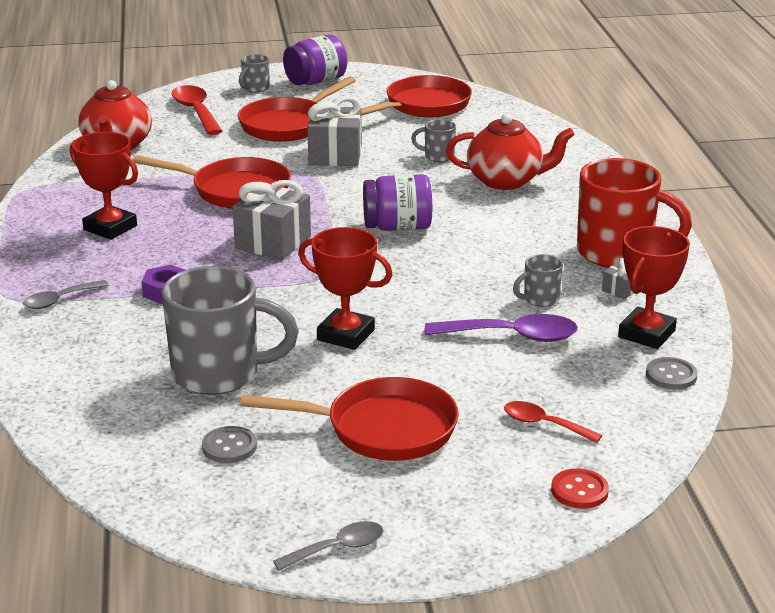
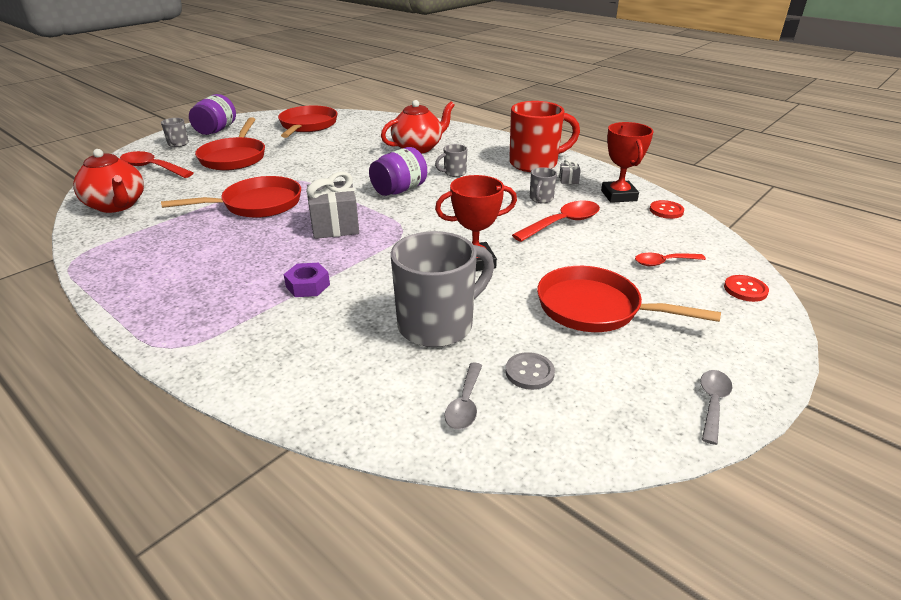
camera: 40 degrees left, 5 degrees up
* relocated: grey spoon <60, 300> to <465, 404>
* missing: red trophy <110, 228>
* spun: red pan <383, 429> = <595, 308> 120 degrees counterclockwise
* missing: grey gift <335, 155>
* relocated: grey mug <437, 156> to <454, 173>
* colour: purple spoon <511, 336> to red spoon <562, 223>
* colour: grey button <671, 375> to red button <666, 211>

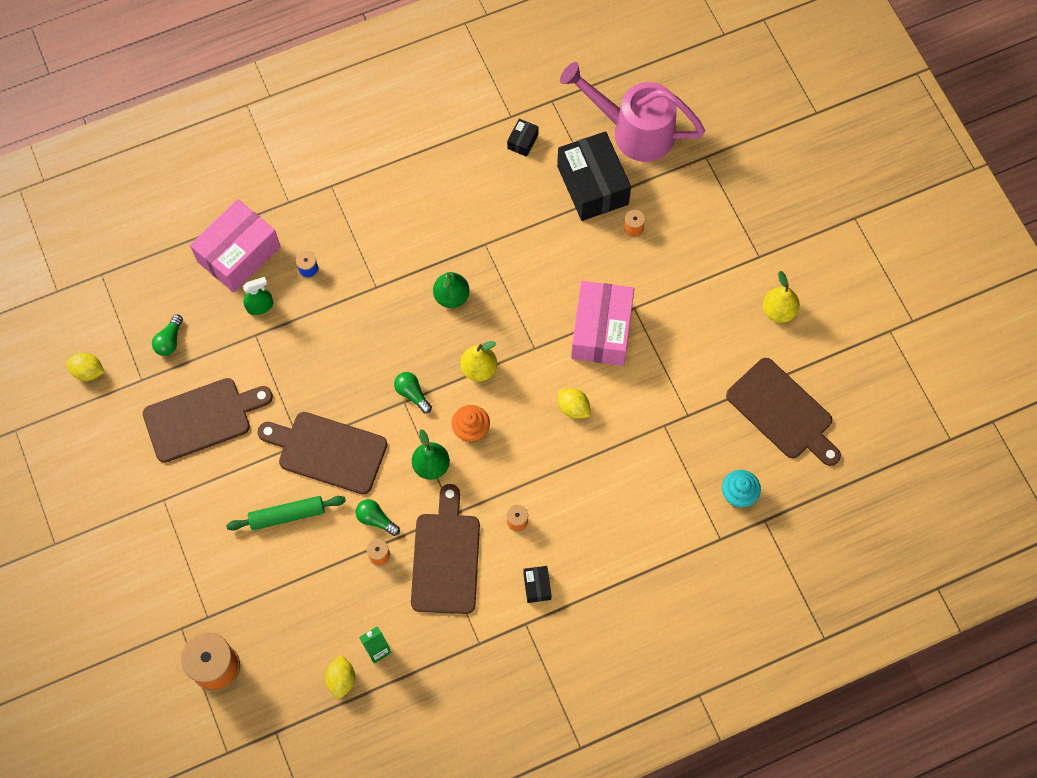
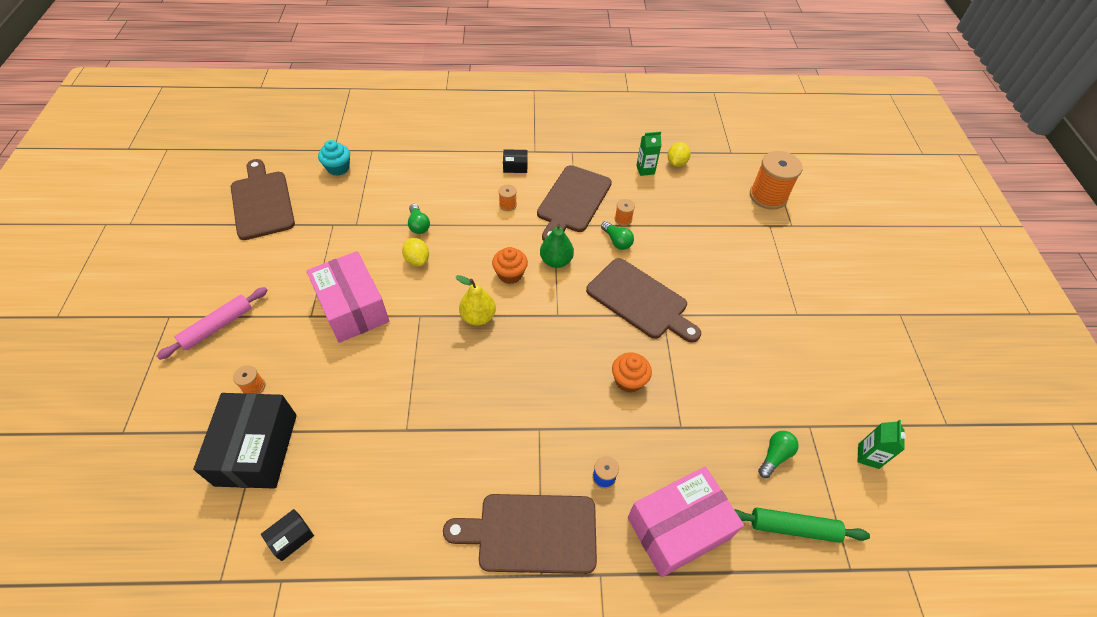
camera: 160 degrees left, 15 degrees down
* exchanged: yellow lemon <88, 371> to green carton <868, 456>
* relocated: brown cutting board <202, 418> to <531, 533>
* relocated: green rolling pin <287, 515> to <793, 528>
* missing: green spray bottle <260, 306>
* relocated: green light bulb <412, 394> to <418, 225>
* missing: green pear <451, 296>
* spun: black box <537, 586> = <515, 166> 75 degrees clockwise
* missing: pink watering can <633, 131>
* spun: pink box <601, 331> = <353, 308> 60 degrees counterclockwise
* missing: yellow pear <778, 311>
* appeared: pink rolling pin <217, 326>
* appeared: orange cupcake <628, 380>

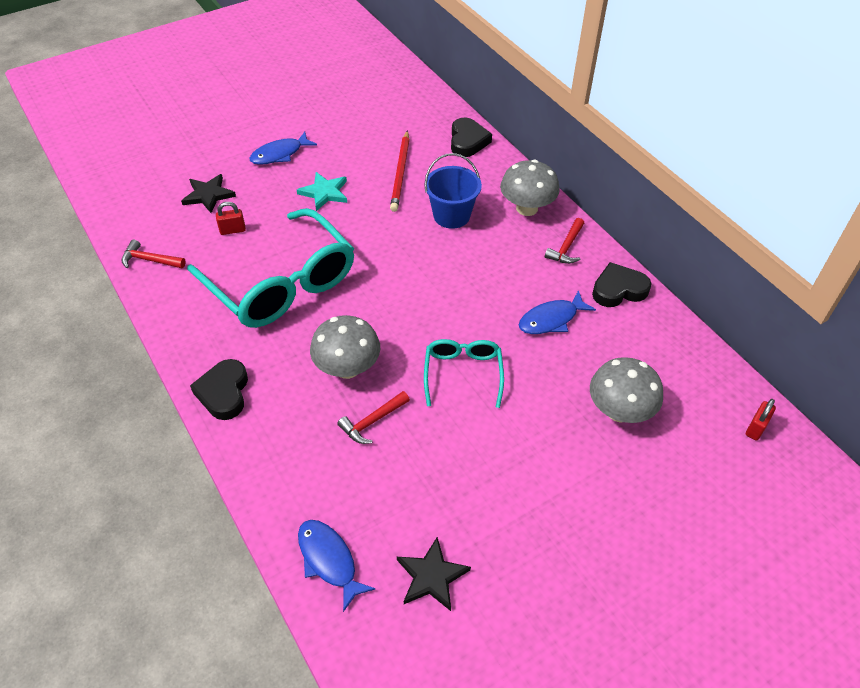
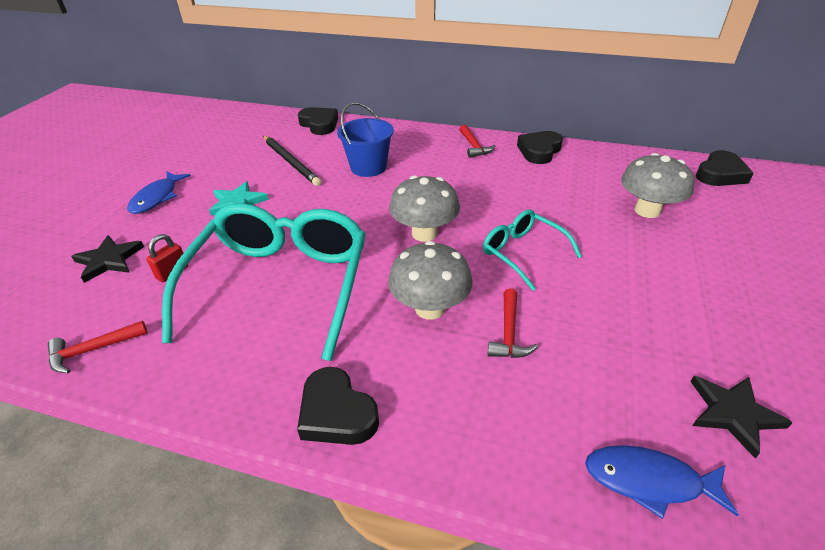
camera: 40 degrees left, 10 degrees down
* spun: turquoise glasses <282, 284> = <280, 284> 90 degrees counterclockwise
* colour: red pencil <400, 173> to black pencil <291, 162>
* relocated: grey mushroom <527, 208> to <424, 233>
* missing: blue fish <551, 319>
* exchanged: red padlock <755, 428> to black heart <720, 174>

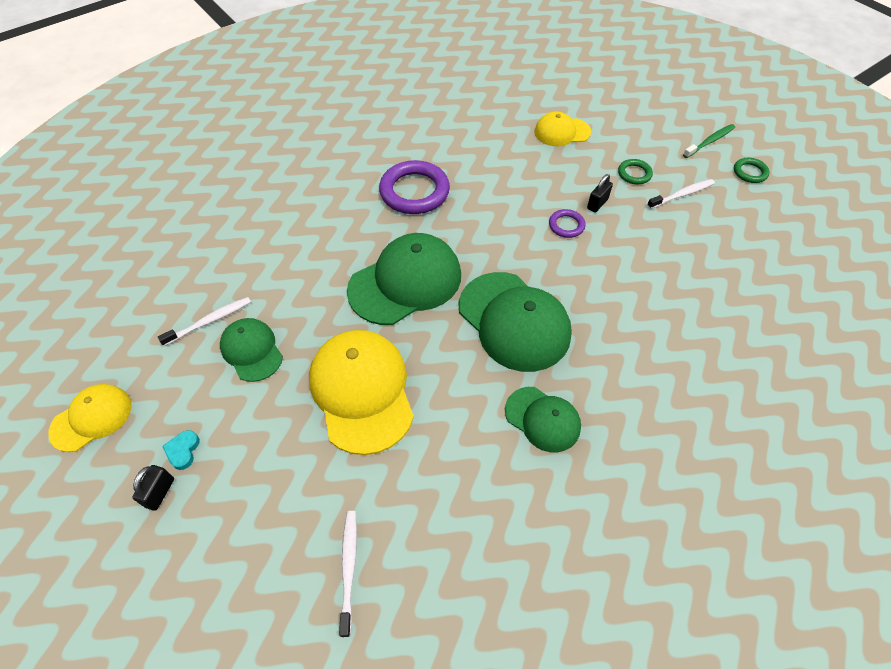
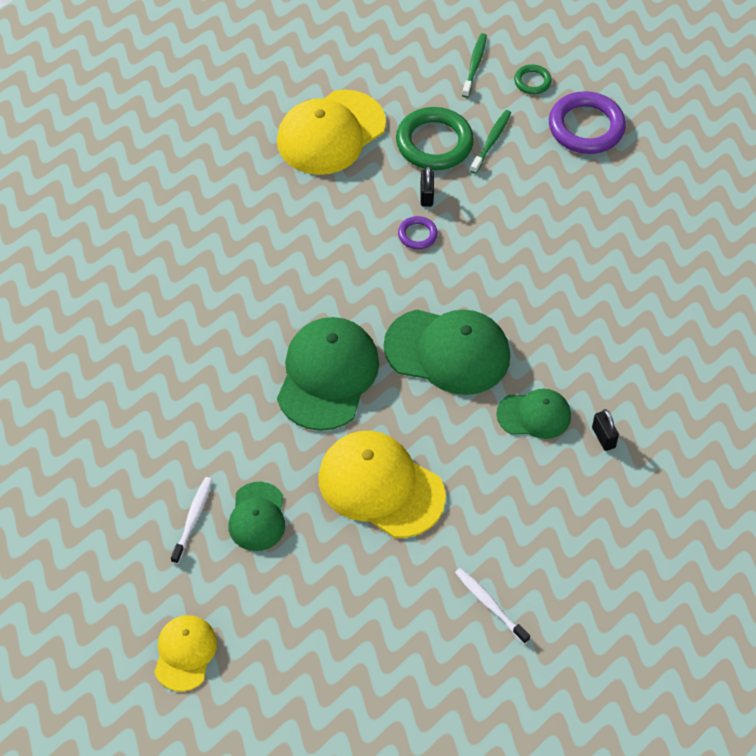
camera: 40 degrees left, 0 degrees up
* relocated: black padlock <160, 492> to <603, 437>
* missing: turquoise heart <183, 451>
* spun: green cap <252, 350> = <257, 517> 105 degrees counterclockwise
* relocated: purple ring <414, 191> to <586, 127>
* size: yellow cap <562, 132> = <331, 133> x1.74
* size: green ring <634, 174> = <434, 143> x2.02
* colour: white toothbrush <682, 194> to green toothbrush <491, 141>

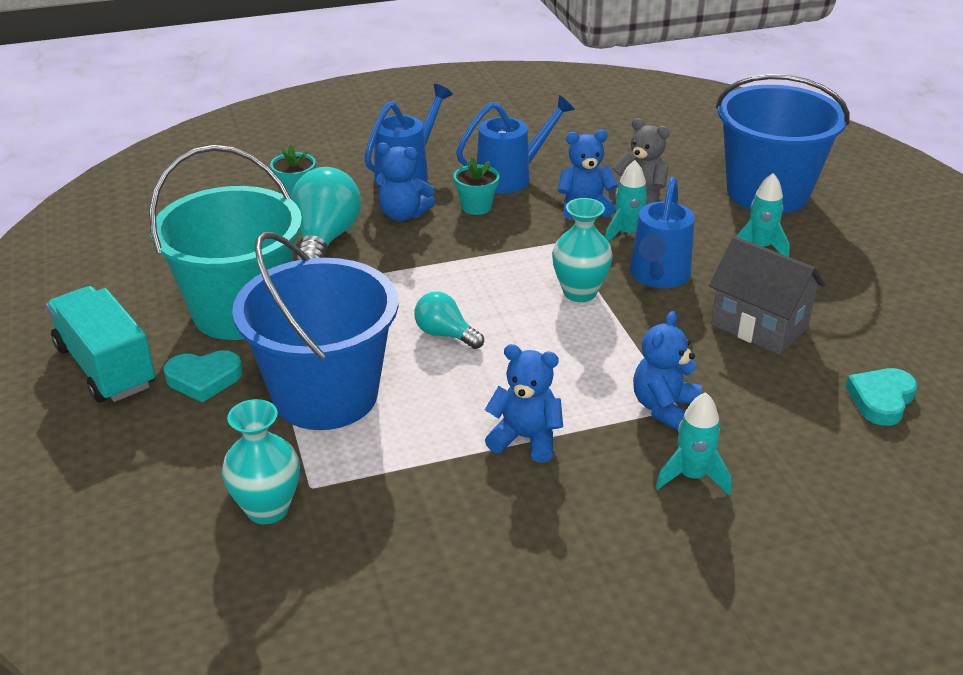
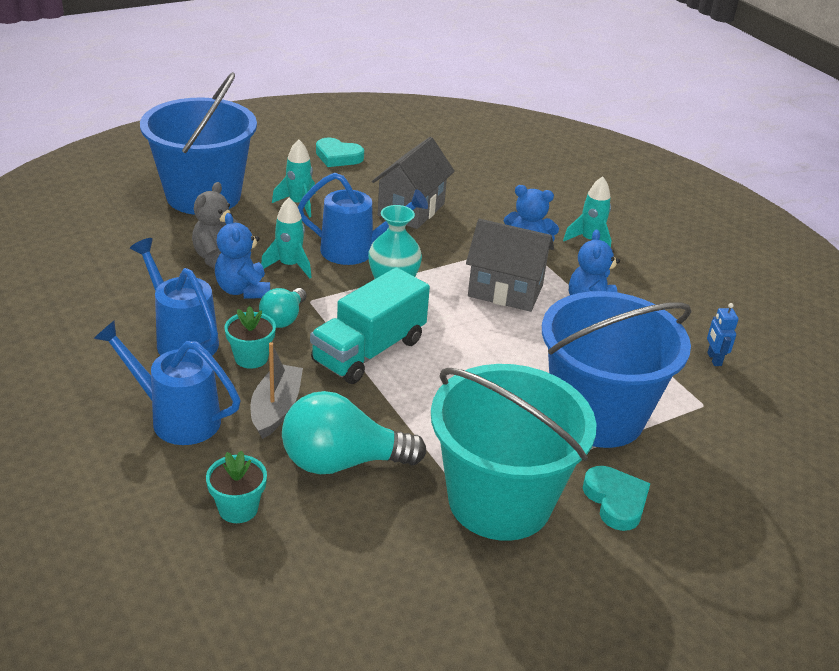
camera: 105 degrees left, 0 degrees up
* relocated: turquoise truck <106, 367> to <369, 351>
* missing: turquoise vase <267, 509>
* exchanged: blue teddy bear <403, 214> to grey boat <276, 409>
* relocated: turquoise light bulb <445, 334> to <283, 318>
* relocated: turquoise heart <881, 399> to <338, 157>
* appeared: grey house <505, 291>
* appeared: blue robot <714, 359>

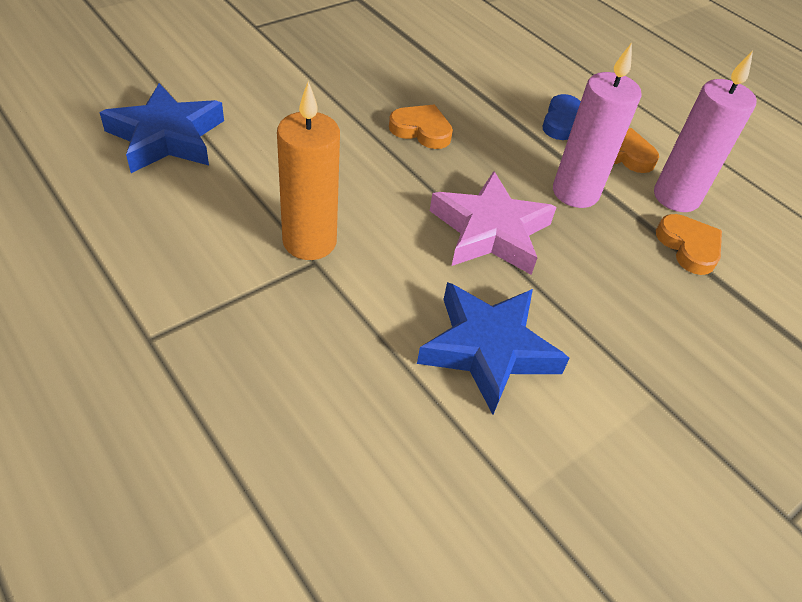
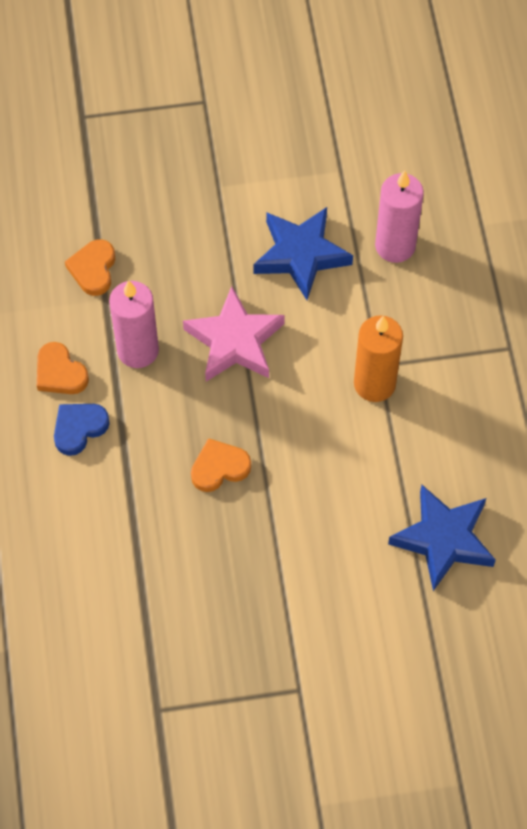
camera: 145 degrees left, 15 degrees up
* spun: orange heart <421, 130> = <219, 467> 105 degrees clockwise
* relocated: pink candle <676, 197> to <395, 246>

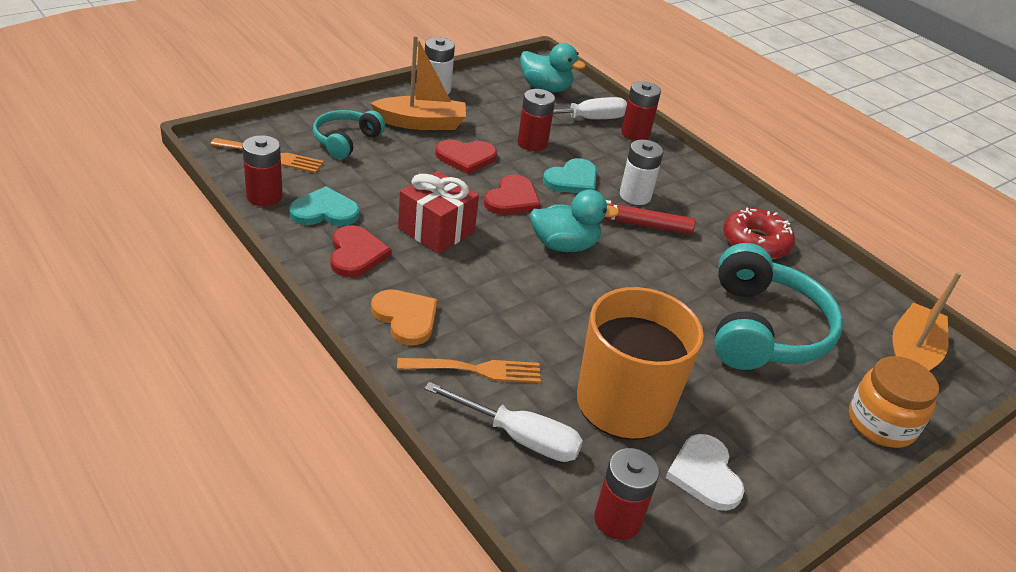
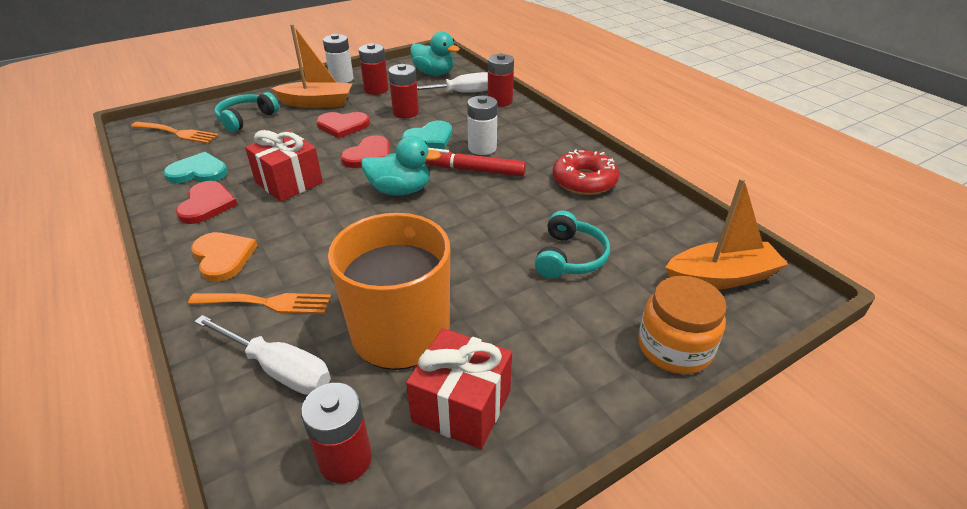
camera: 10 degrees right, 0 degrees up
* relocated: red battery <264, 196> to <376, 89>
* exchanged: white heart <705, 474> to red gift <462, 406>
* size: turquoise headphones <763, 329> = <570, 257> x0.56
* spun: orange boat <911, 355> = <721, 277> 45 degrees clockwise

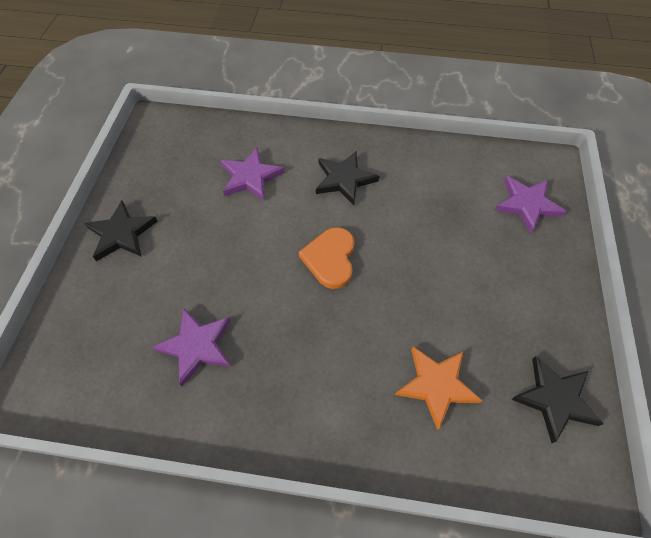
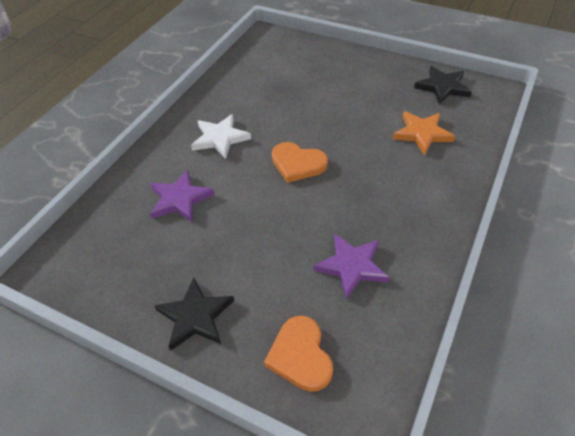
camera: 70 degrees left, 10 degrees down
* colour: black star <344, 179> to white star <220, 138>
* missing: purple star <527, 205>
* appeared: orange heart <300, 355>

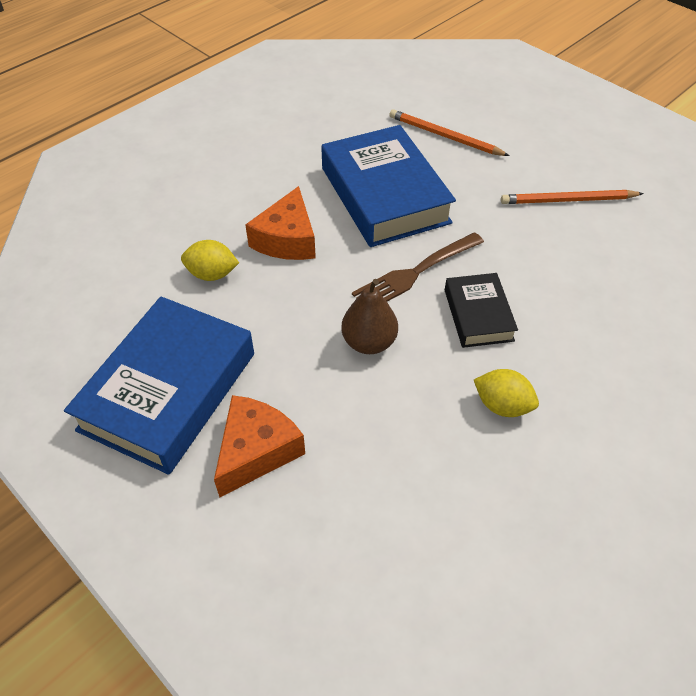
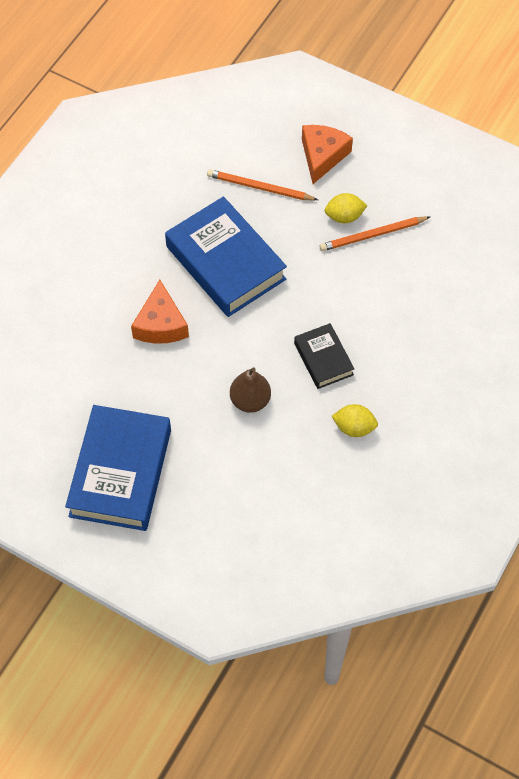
camera: 15 degrees left, 10 degrees up
* relocated: yellow lemon <212, 274> to <344, 216>
* relocated: orange cheese <256, 451> to <322, 156>
* missing: brown fork <415, 273>

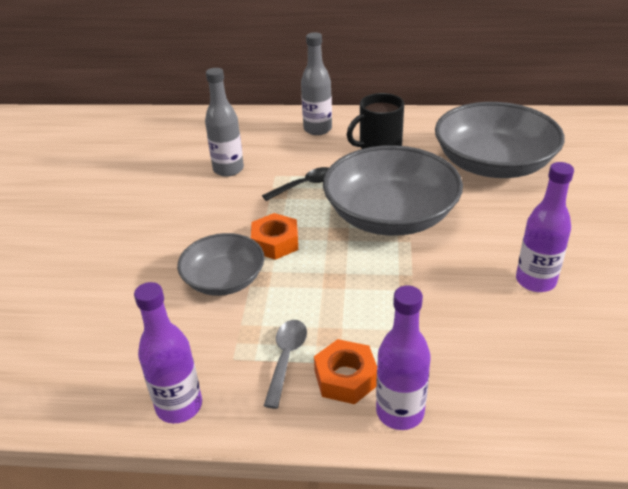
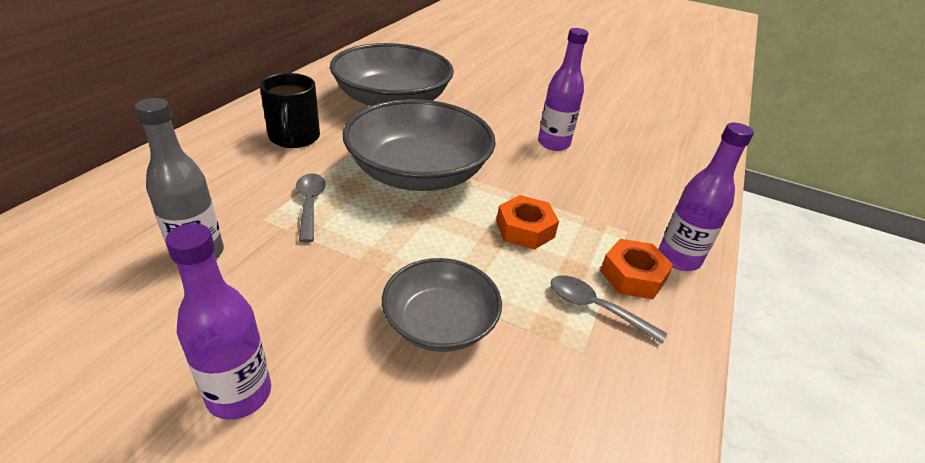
camera: 75 degrees left, 0 degrees up
* relocated: purple bottle <179, 406> to <239, 394>
* relocated: orange nut <275, 242> to <525, 229>
* colour: black spoon <304, 185> to grey spoon <310, 205>
* missing: grey bottle <317, 129>

